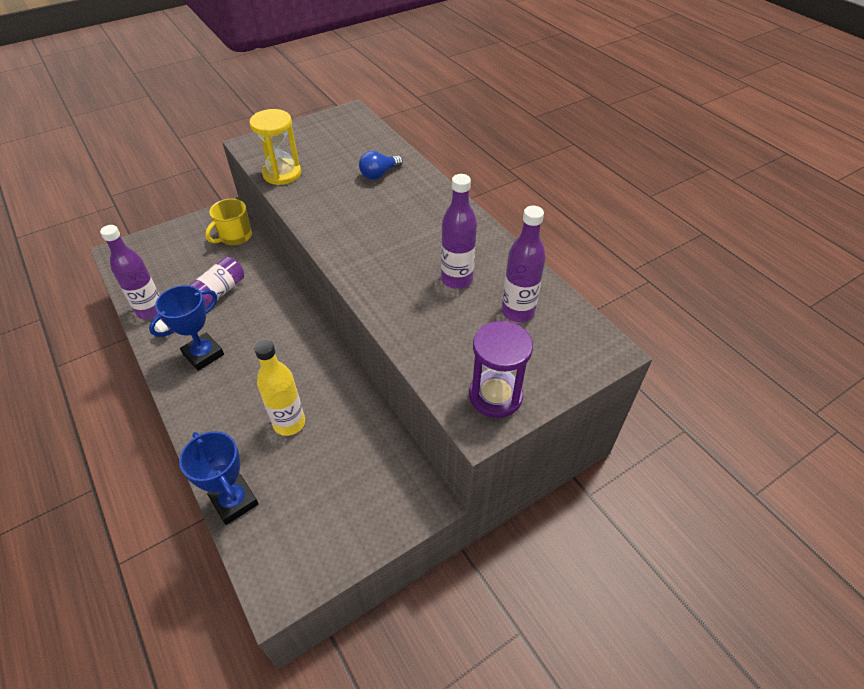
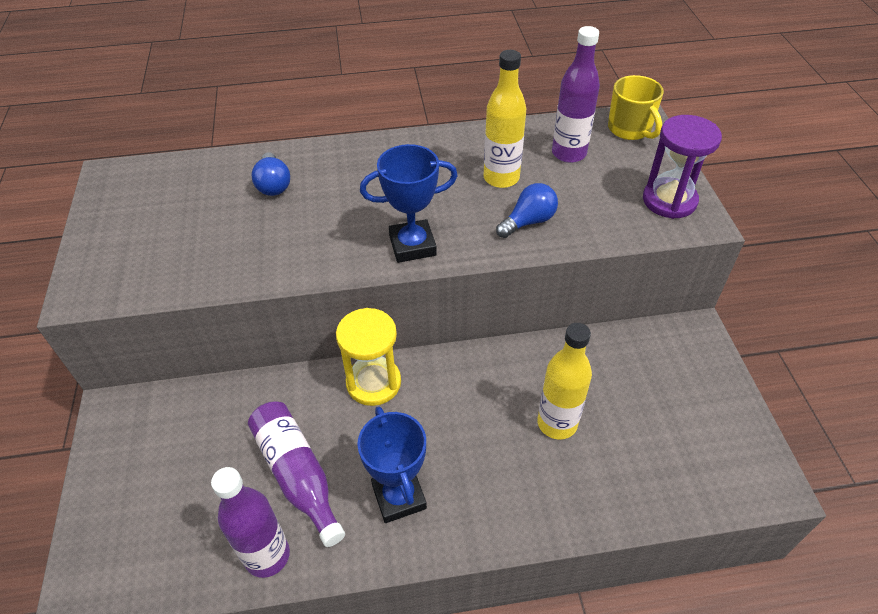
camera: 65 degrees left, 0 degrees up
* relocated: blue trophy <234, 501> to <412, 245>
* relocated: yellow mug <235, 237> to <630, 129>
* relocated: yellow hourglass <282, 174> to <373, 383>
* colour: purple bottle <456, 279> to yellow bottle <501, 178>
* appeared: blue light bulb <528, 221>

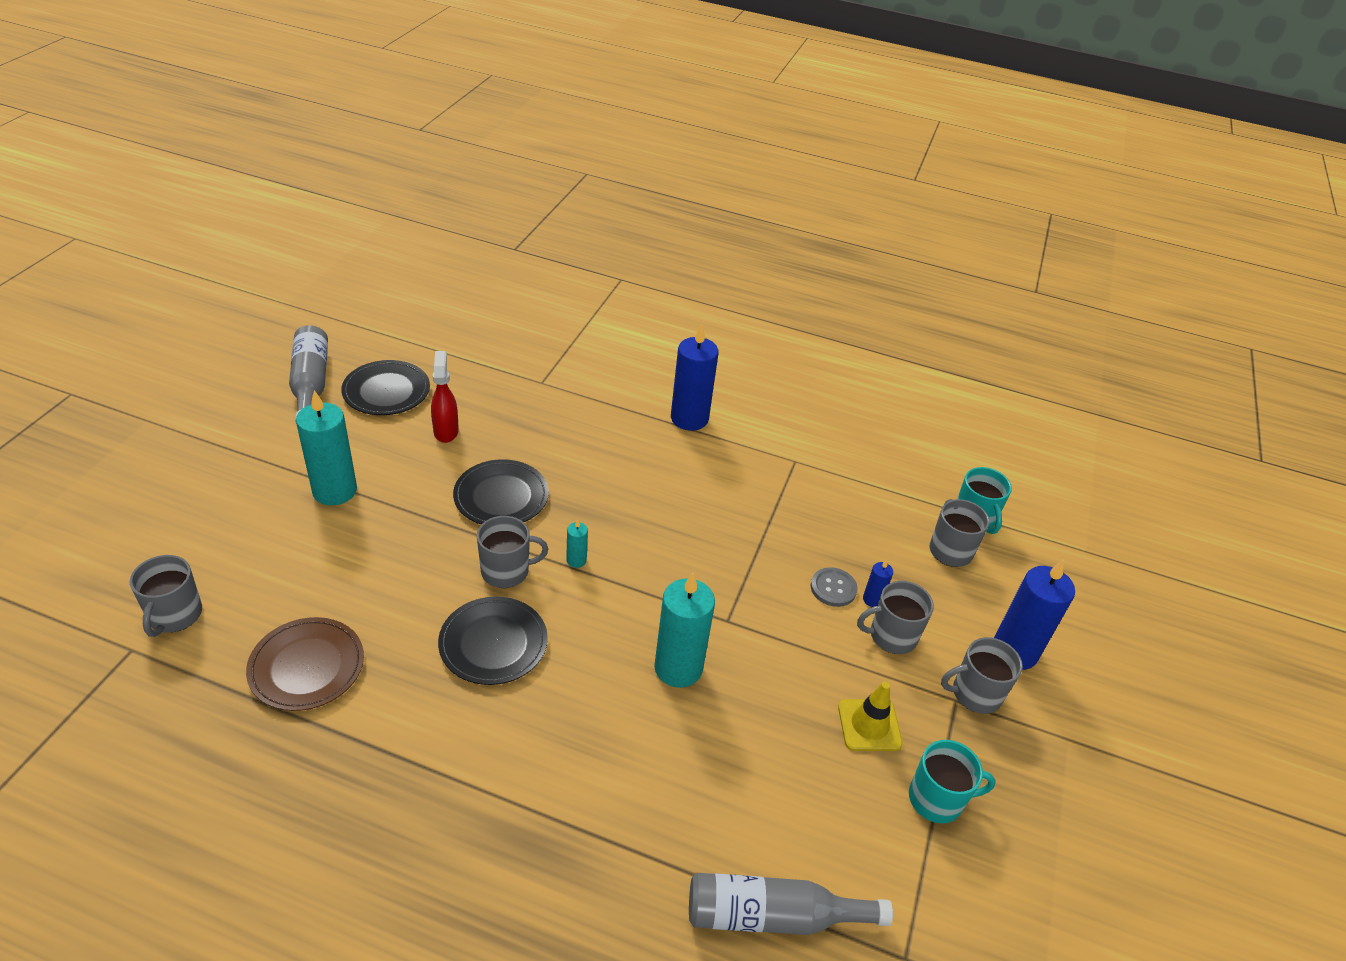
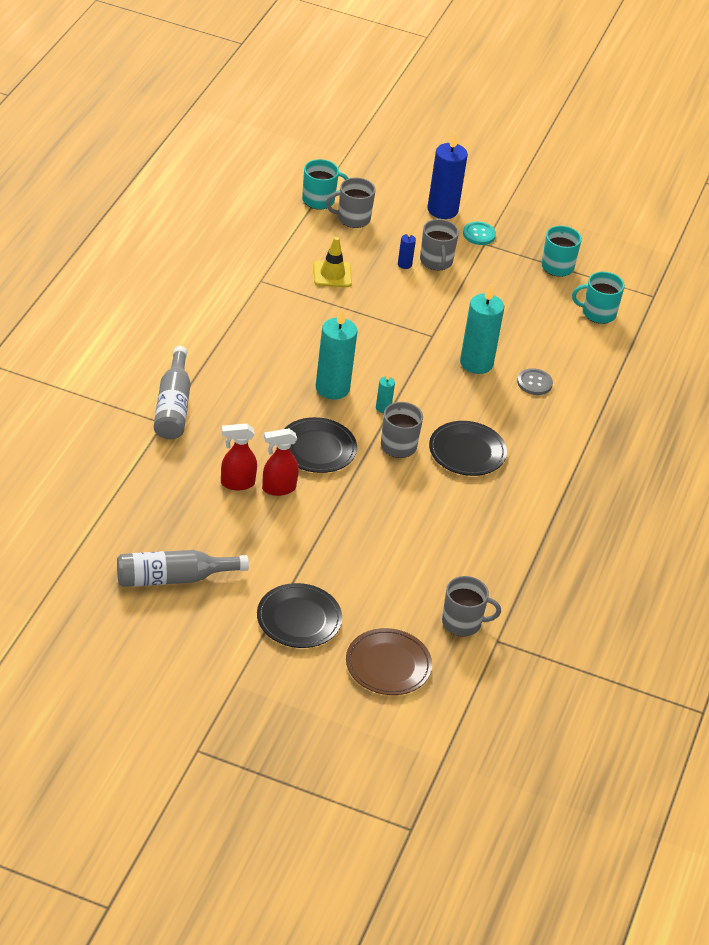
camera: 90 degrees left, 0 degrees up
* relocated: brown plate <307, 666> to <388, 665>
* relocated: turquoise candle <335, 491> to <332, 388>
* relocated: black plate <386, 391> to <299, 619>
* missing: blue candle <689, 418>
* relocated: grey bottle <773, 916> to <173, 406>
* relocated: grey button <833, 588> to <534, 383>
* relocated: yellow traffic cone <869, 725> to <332, 274>
* exchanged: grey mug <975, 694> to turquoise button <479, 234>
* appeared: red spray bottle <278, 488>
* appeared: turquoise mug <598, 313>

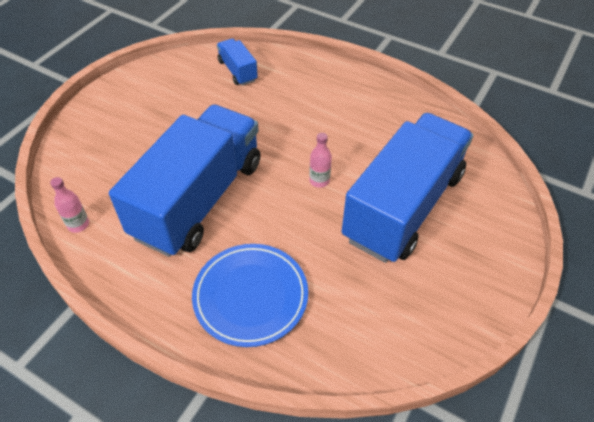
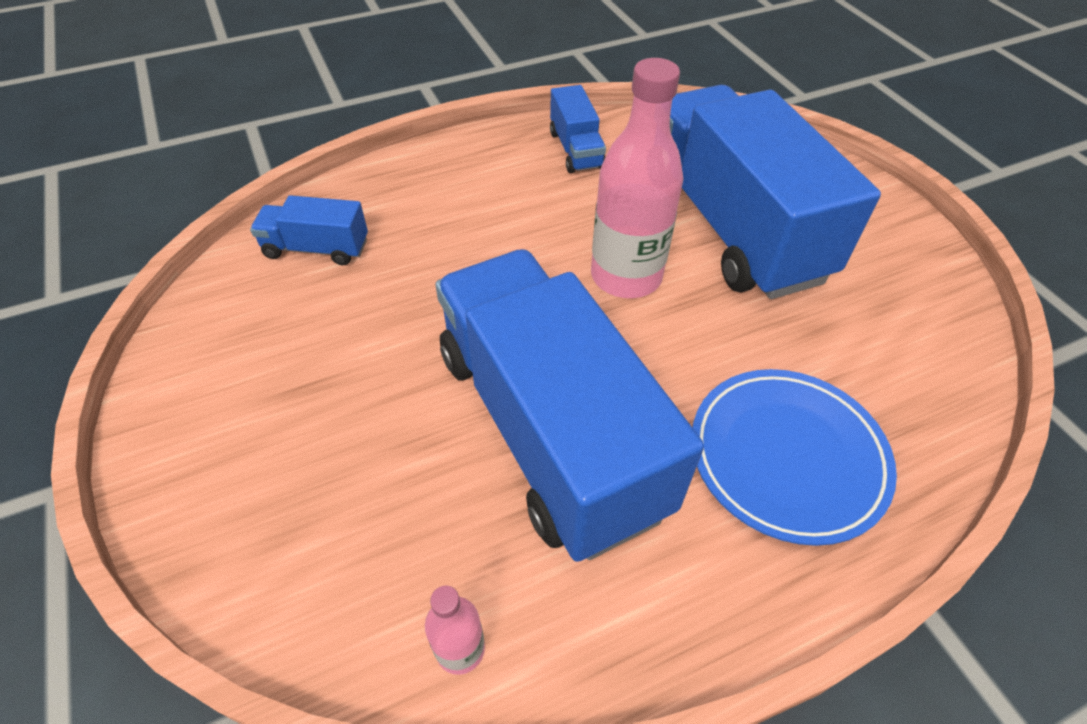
camera: 55 degrees left, 0 degrees up
* size: pink bottle <319, 181> = <626, 276> x2.14
* appeared: blue truck <576, 150>

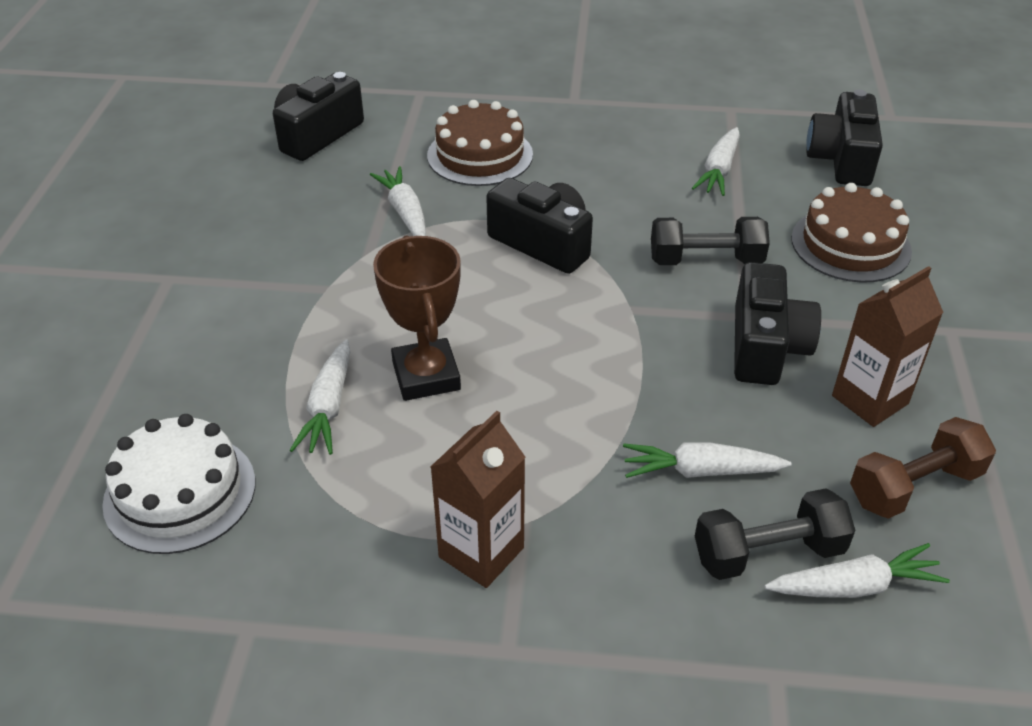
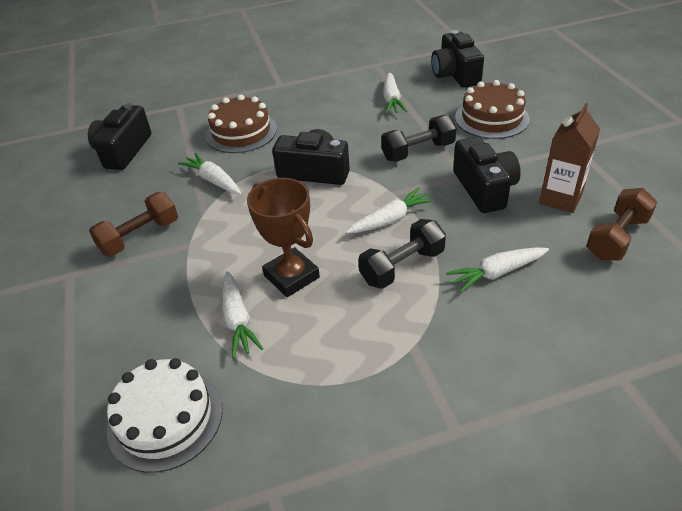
camera: 20 degrees left, 0 degrees up
* missing: brown carton <481, 552>
* relocated: black dumbbell <768, 553> to <402, 266>
* relocated: white carrot <855, 586> to <391, 219>
* appeared: brown dumbbell <140, 237>

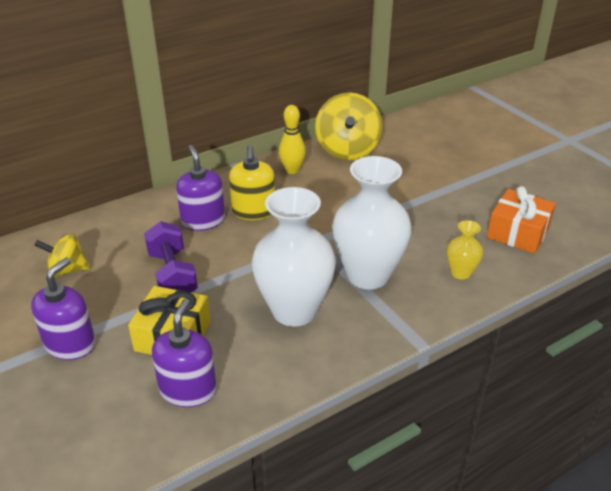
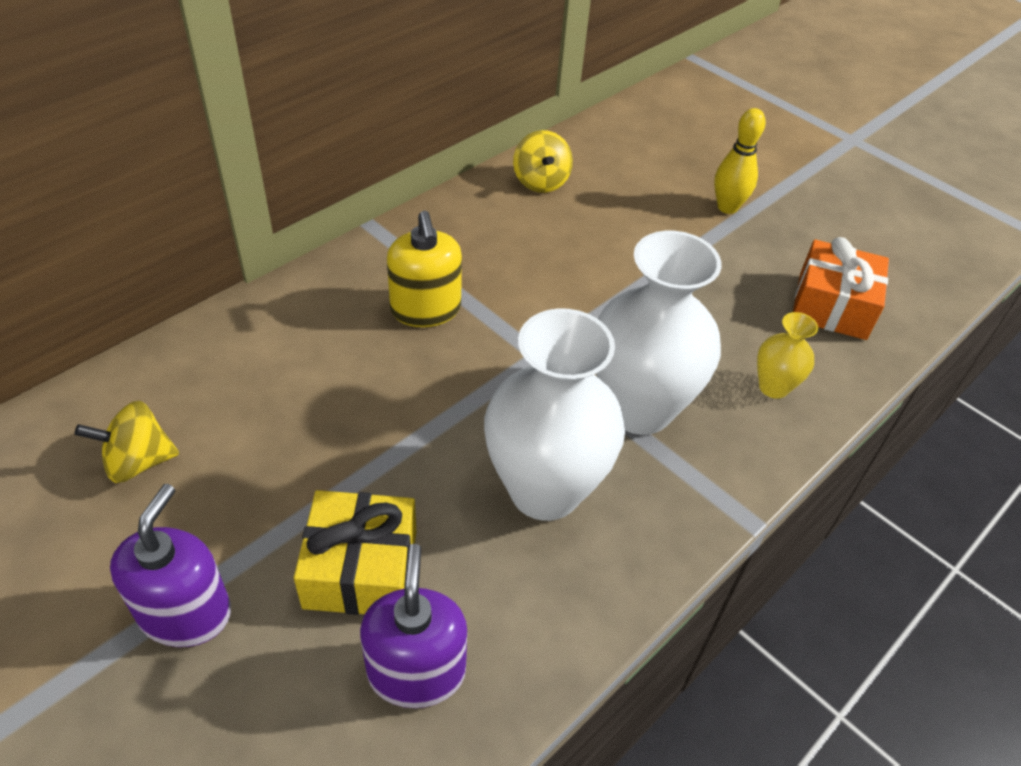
camera: 15 degrees left, 10 degrees up
* missing: purple dumbbell <172, 275>
* missing: purple soap dispenser <203, 220>
* relocated: yellow bowling pin <292, 170> to <727, 207>
* size: yellow spinning top <347, 150> = <540, 182> x0.58

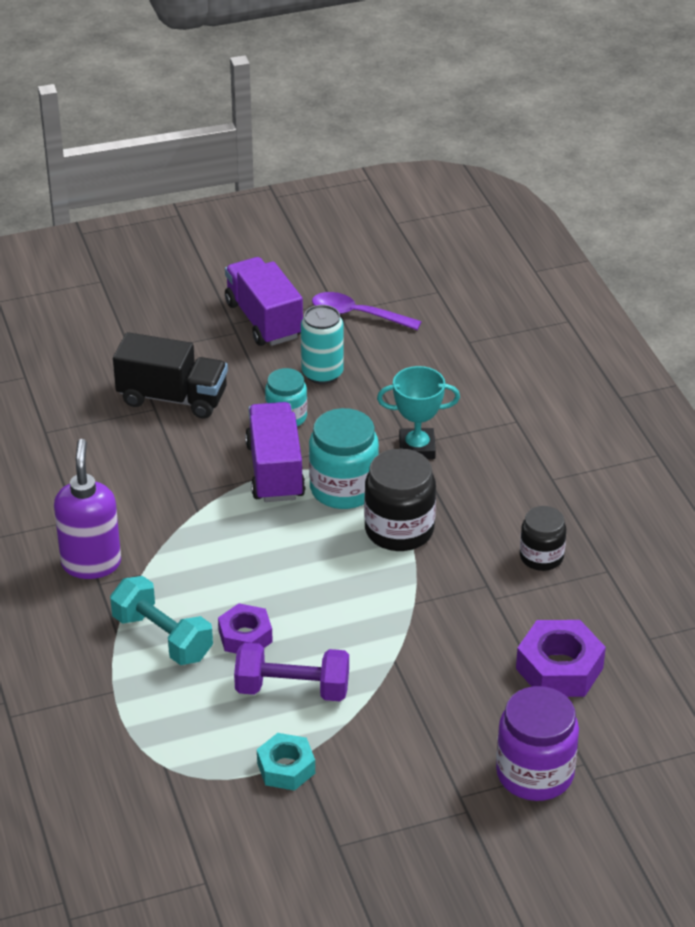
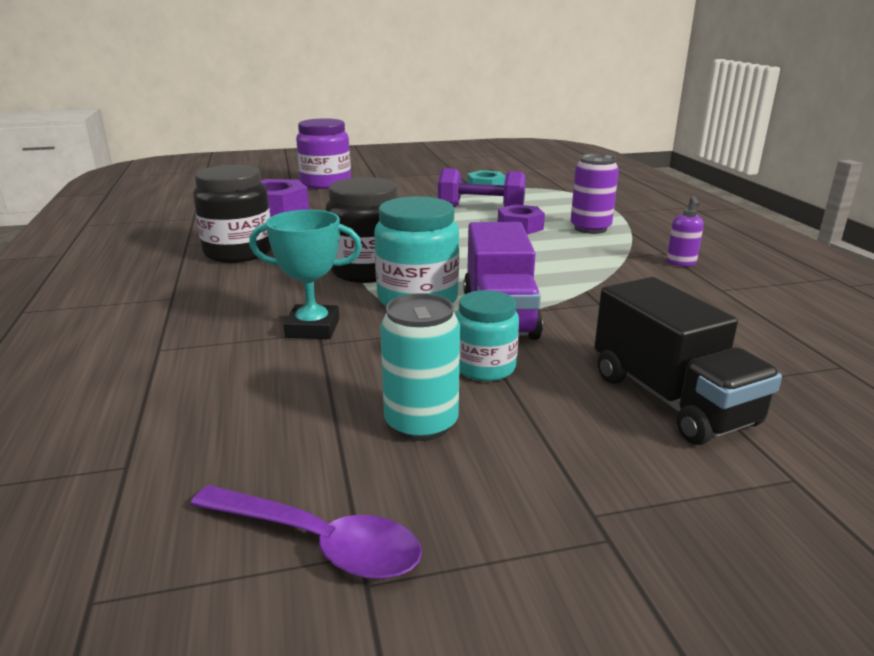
camera: 175 degrees left, 15 degrees down
* size: purple soap dispenser <91, 563> = <681, 263> x0.49
* exchanged: turquoise dumbbell <162, 637> to purple can <590, 228>
* spun: black truck <172, 398> = <671, 399> 135 degrees counterclockwise
* missing: purple truck <264, 320>
* size: black jar <541, 557> = <238, 252> x1.60

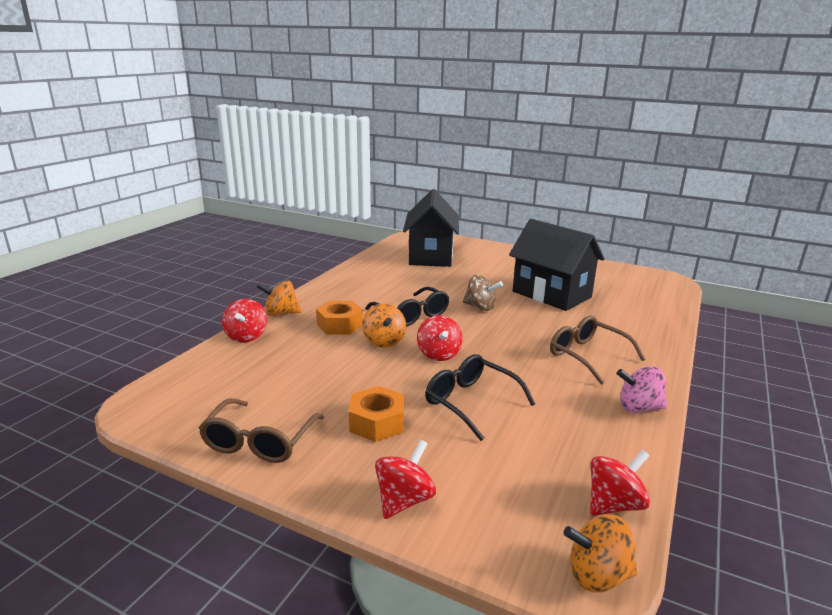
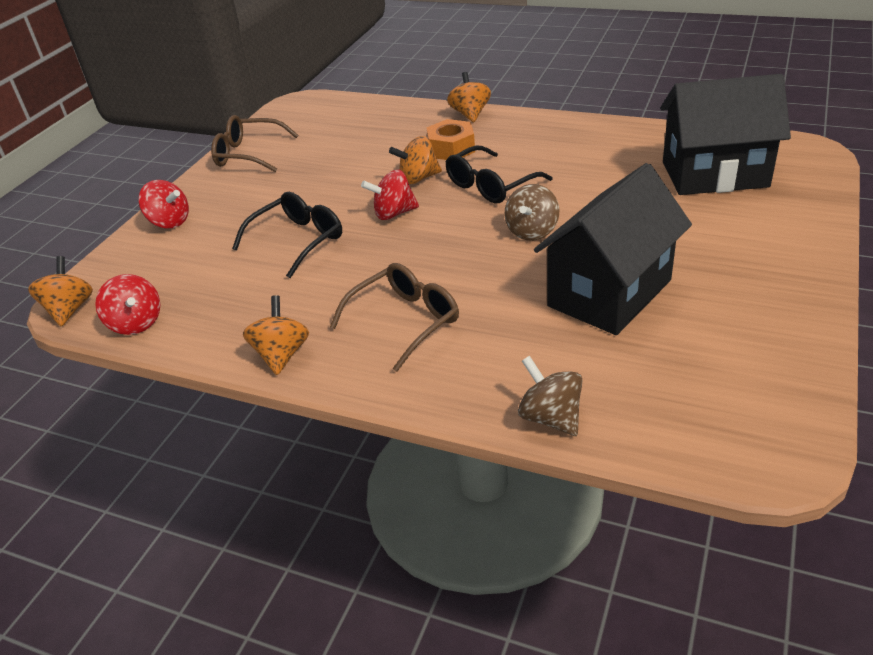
camera: 90 degrees right, 15 degrees up
* missing: red spinning top <246, 336>
* missing: orange nut <377, 422>
* colour: pink spinning top <639, 408> to orange spinning top <281, 354>
* appeared: brown spinning top <550, 417>

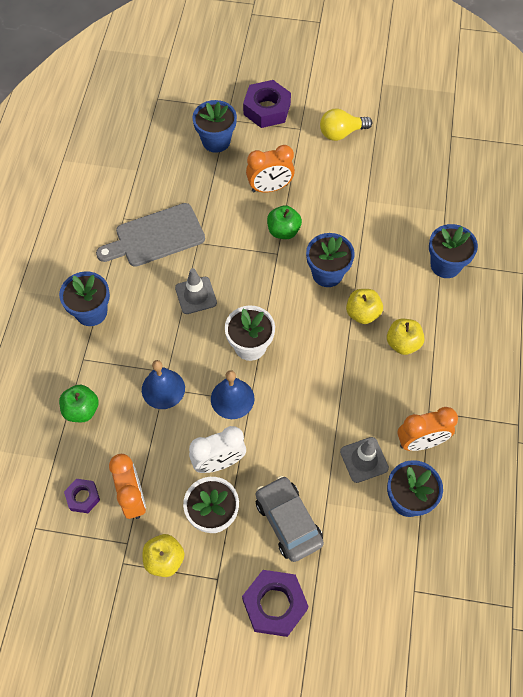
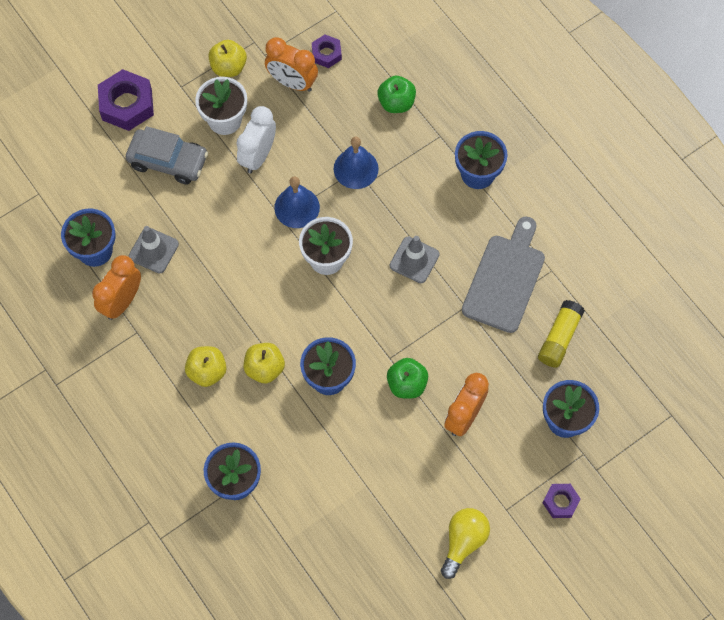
camera: 135 degrees right, 5 degrees up
* size: purple nut <267, 109> = <560, 502> x0.56
* appeared: yellow glue stick <559, 338>

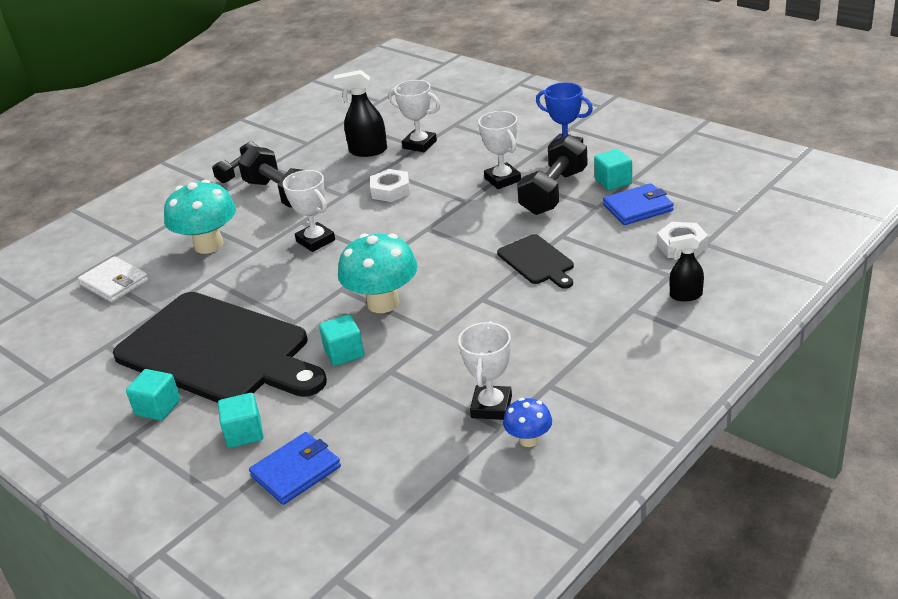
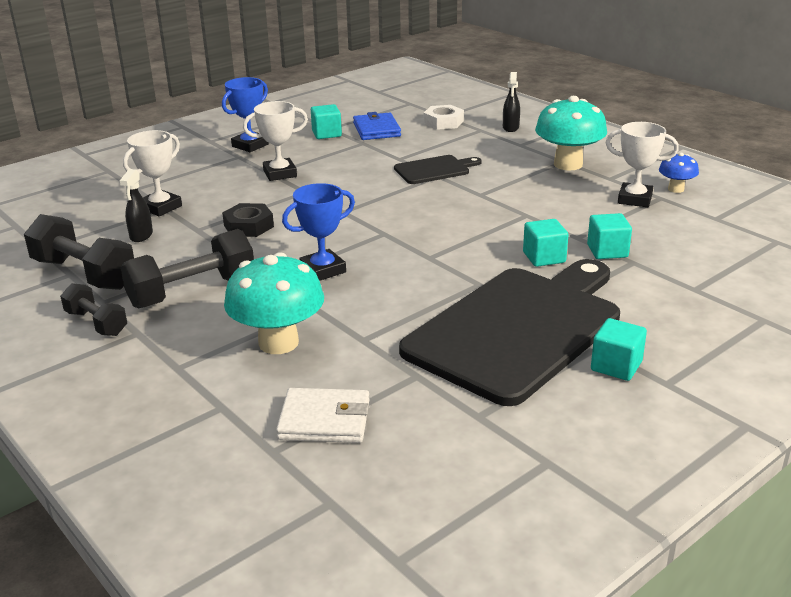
camera: 85 degrees left, 5 degrees down
* spun: white wallet <114, 283> = <324, 420> 45 degrees clockwise
* relocated: turquoise cube <244, 433> to <607, 251>
* missing: blue wallet <296, 471>
* colour: white trophy <315, 241> to blue trophy <323, 270>
* size: black spray bottle <368, 151> = <141, 236> x0.65
* relocated: turquoise mushroom <383, 303> to <568, 164>
* colour: white nut <390, 190> to black nut <248, 226>
* relocated: black dumbbell <554, 192> to <84, 274>

